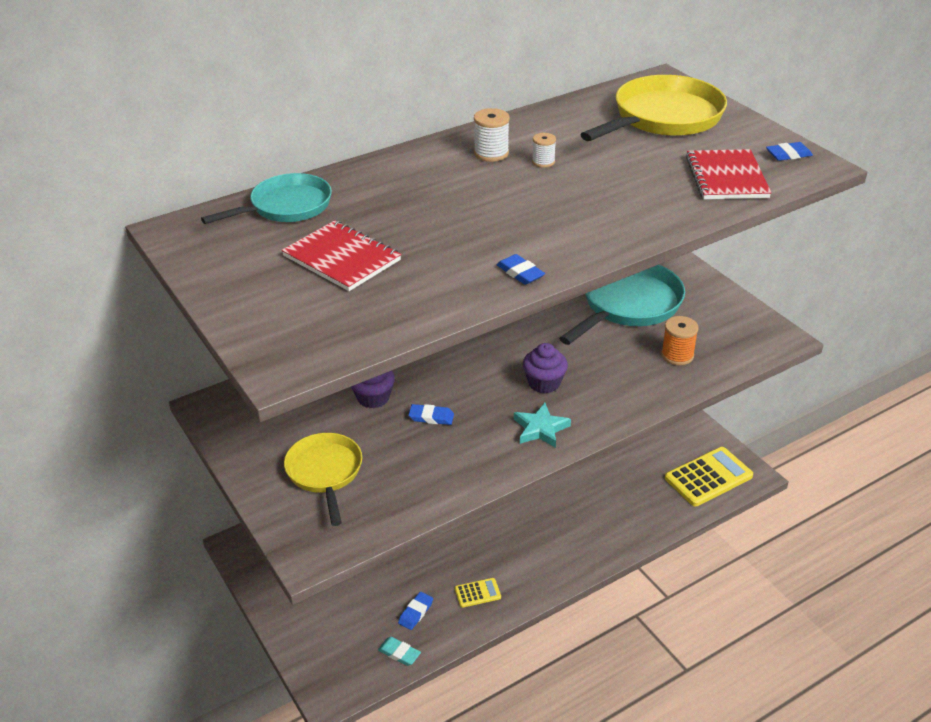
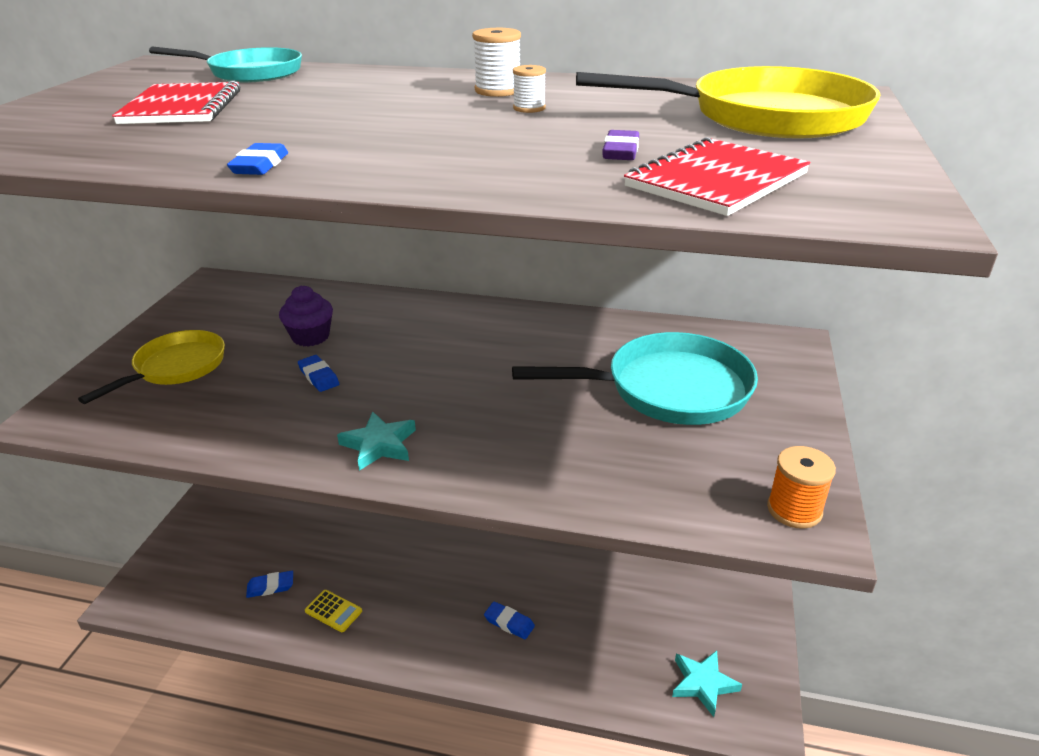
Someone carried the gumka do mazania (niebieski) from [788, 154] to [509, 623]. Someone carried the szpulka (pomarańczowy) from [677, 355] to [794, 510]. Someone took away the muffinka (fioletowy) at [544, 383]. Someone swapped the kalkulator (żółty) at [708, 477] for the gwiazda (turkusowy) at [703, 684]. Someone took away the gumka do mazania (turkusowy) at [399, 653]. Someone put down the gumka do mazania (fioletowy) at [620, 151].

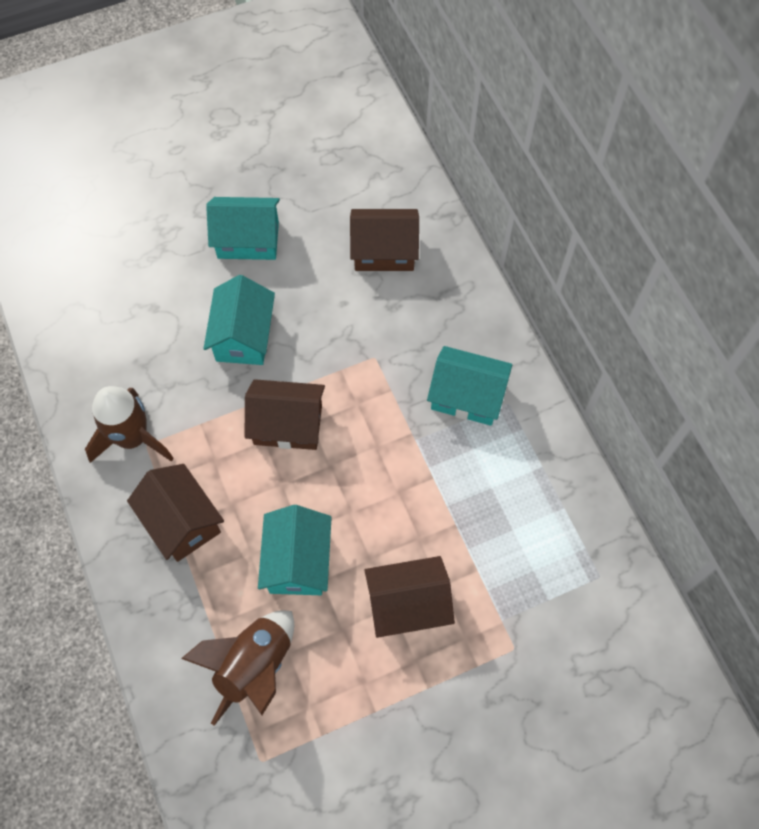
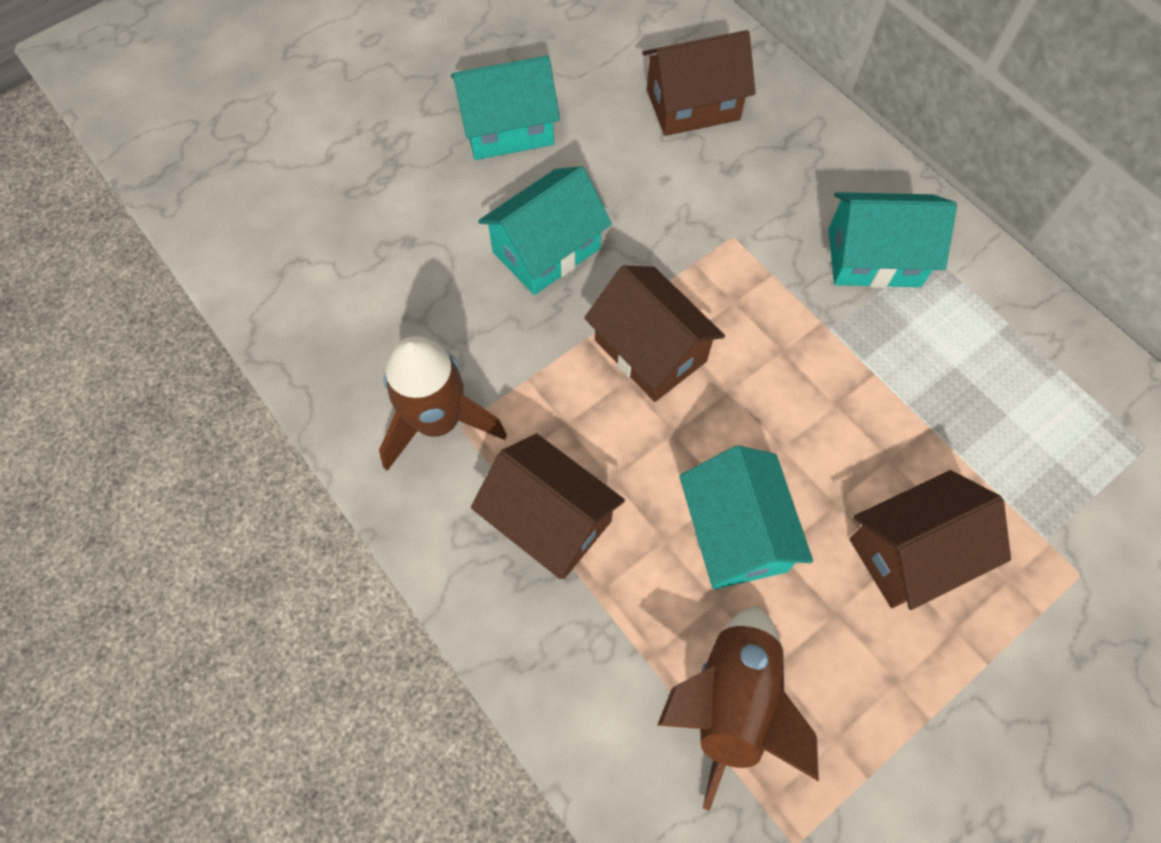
Someone rotated the domek (turkusowy) at [243, 336] by 60 degrees clockwise. Someone rotated the domek (brązowy) at [288, 424] by 60 degrees clockwise.

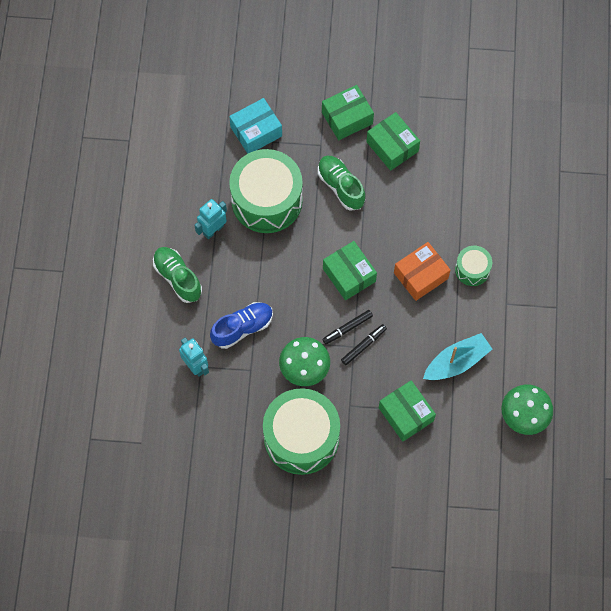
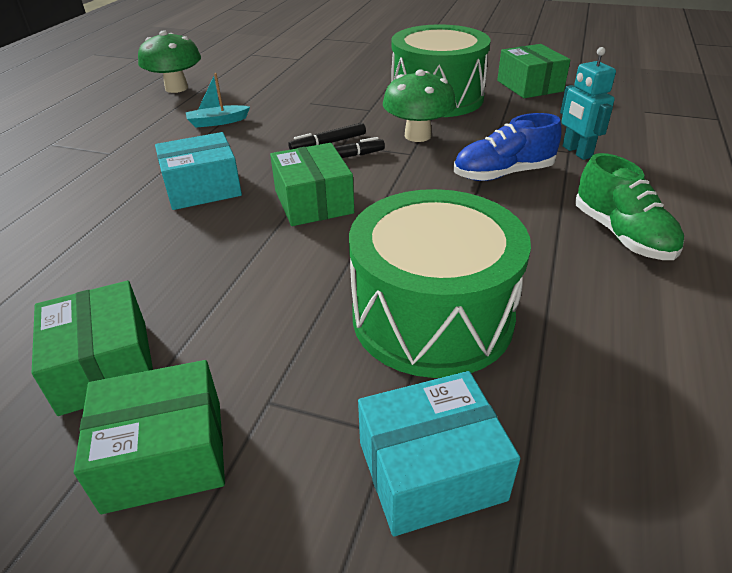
Someone took away the but (zielony) at [341, 186]. Someone took away the robot (turkusowy) at [213, 230]. Someone repainted the pudełko (pomarańczowy) at [421, 276], which became the pudełko (turkusowy) at [202, 188]. Someone took away the bęben (zielony) at [472, 269]. Someone scaled the łódka (turkusowy) at [456, 362] by 0.63. Someone carried the pudełko (zielony) from [406, 414] to [529, 86].

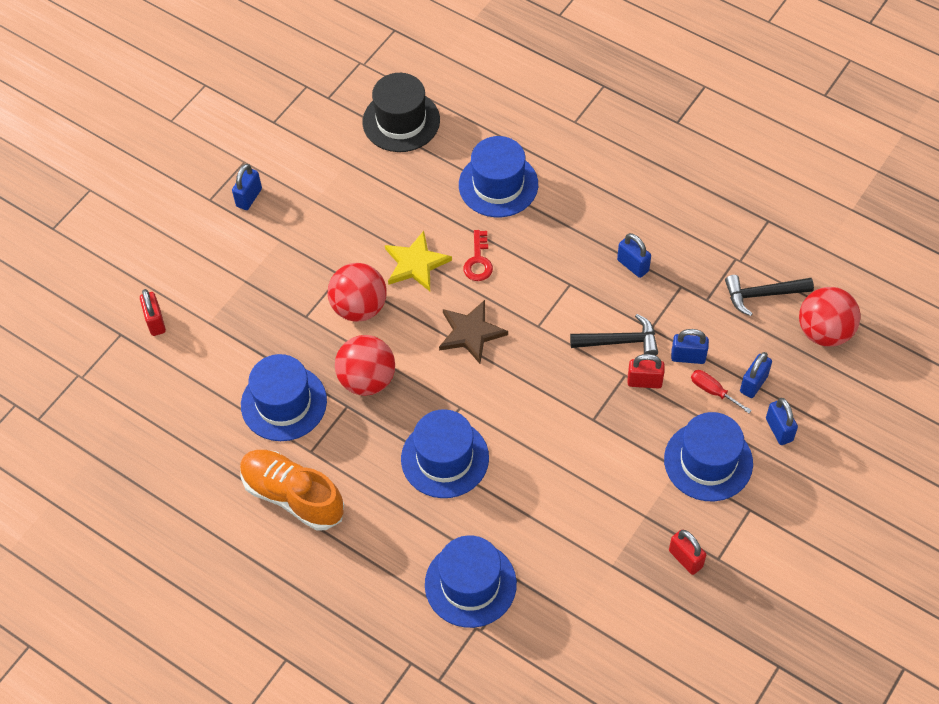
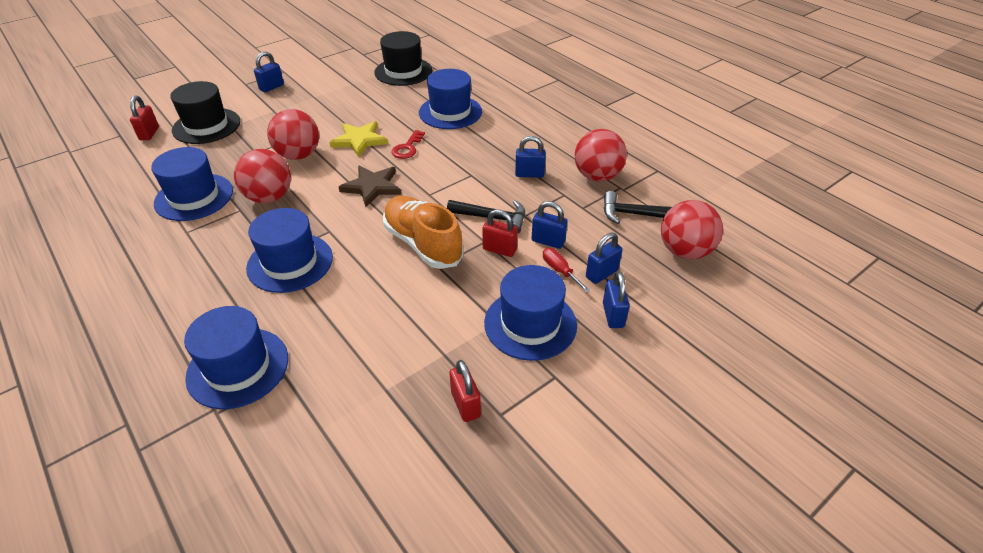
Someone rotated the kłódka (niebieski) at [633, 265] by 60 degrees counterclockwise. Someone carried the but (pomarańczowy) from [293, 496] to [423, 244]. Someone put down the kapelusz (czarny) at [206, 126]. Someone put down the piłka (czerwony) at [597, 176].

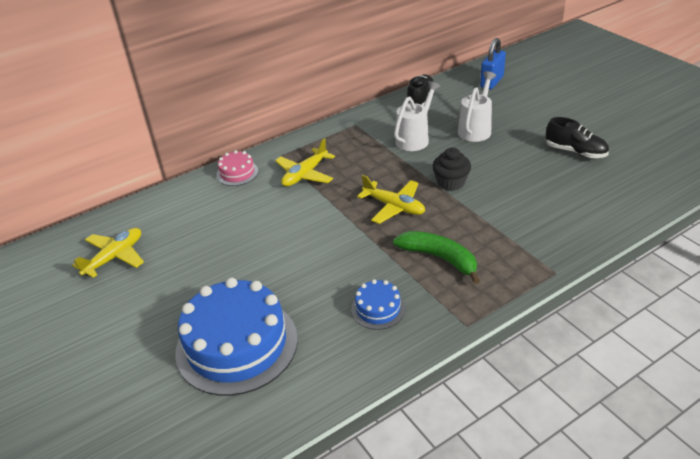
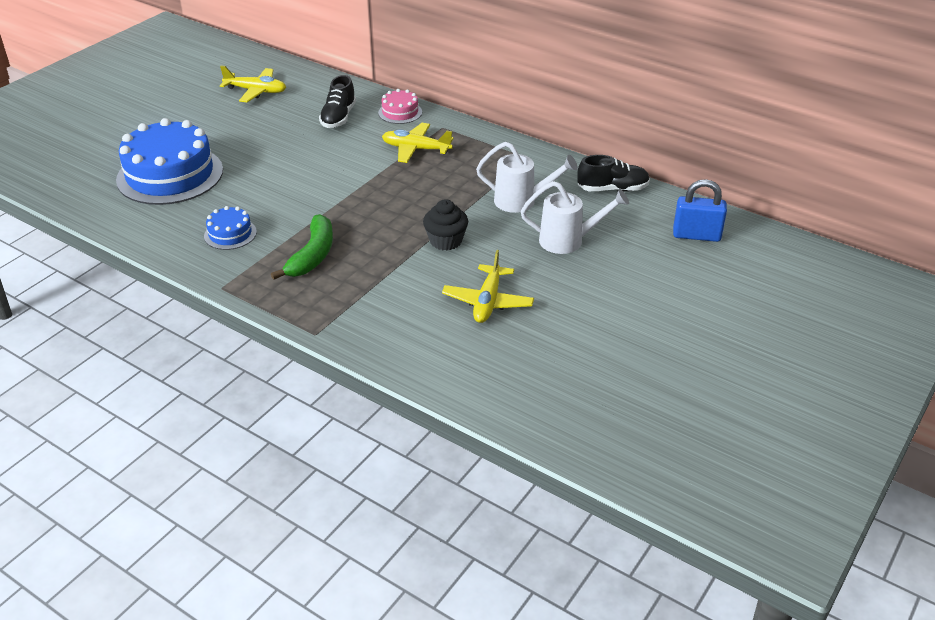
Someone carried the but (czarny) from [575, 152] to [338, 117]. Someone carried the samolot (żółty) from [394, 207] to [488, 302].

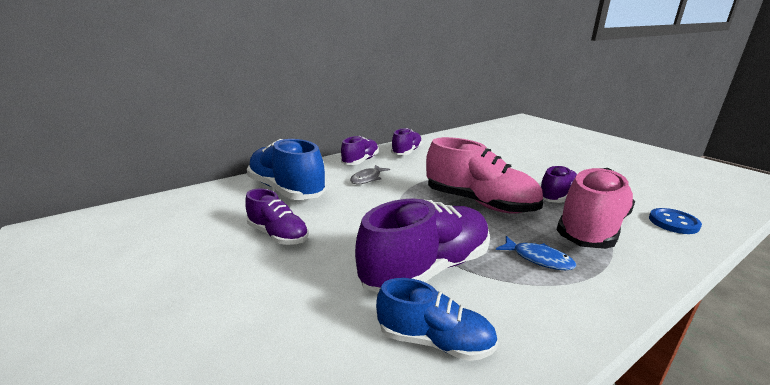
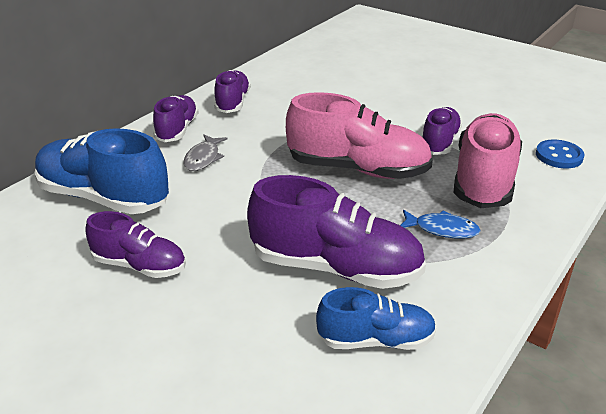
Someone rotated the but (fioletowy) at [427, 269] by 75 degrees clockwise.

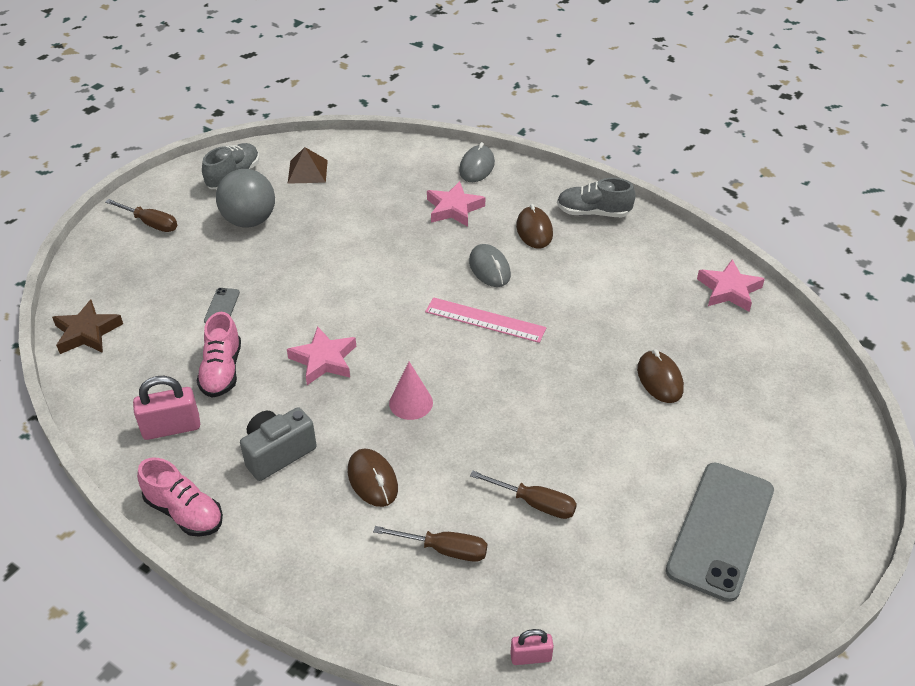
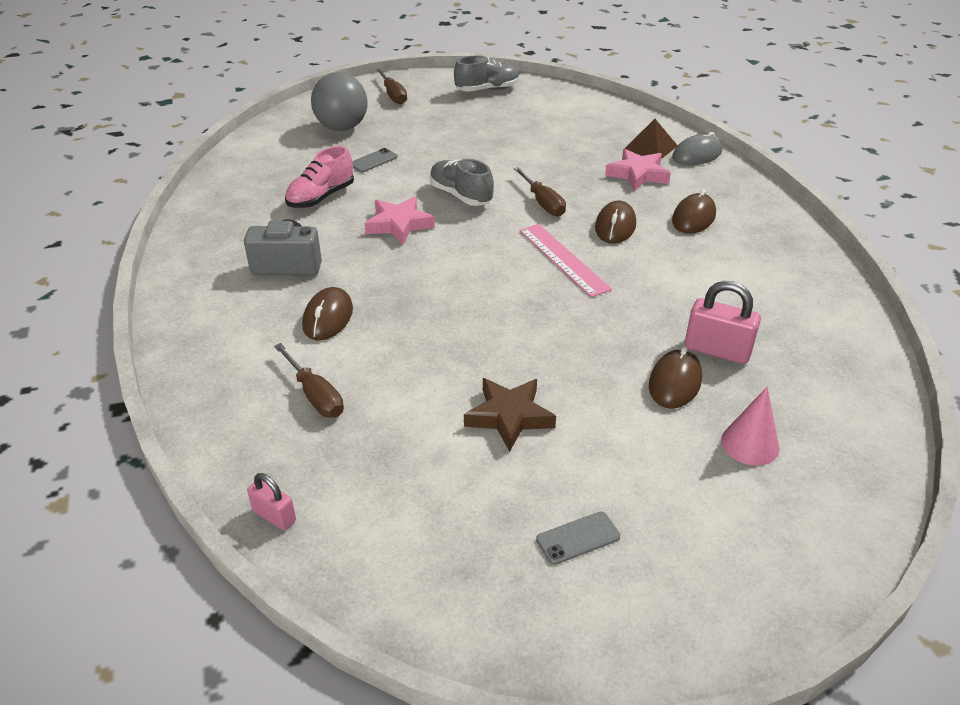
Someone carried the piramida (brązowy) from [307, 171] to [651, 147]. Someone carried the piłka (szary) from [249, 221] to [342, 127]. Someone carried the but (szary) from [593, 213] to [460, 195]. Someone repainted the myszka (szary) at [489, 268], which became the myszka (brązowy) at [615, 226]. Someone took away the gwiazda (różowy) at [729, 290]. Someone carried the gwiazda (brązowy) from [87, 332] to [509, 416]. Someone carried the stożek (różowy) from [411, 403] to [750, 444]. Someone carried the kłódka (różowy) from [171, 428] to [717, 350]. Someone took away the but (różowy) at [184, 512]. Someone scaled the telefon (szary) at [720, 530] by 0.40. Someone carried the śrubokręt (brązowy) from [534, 503] to [543, 203].

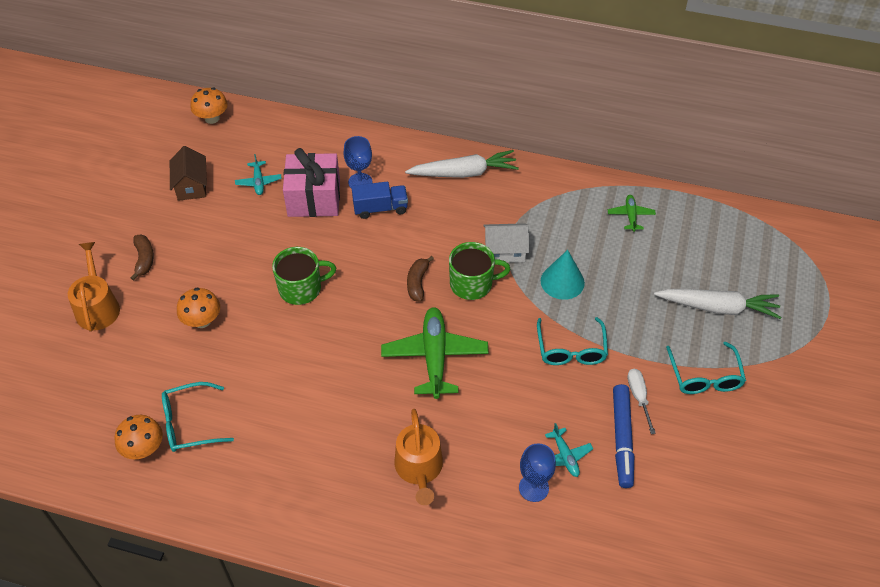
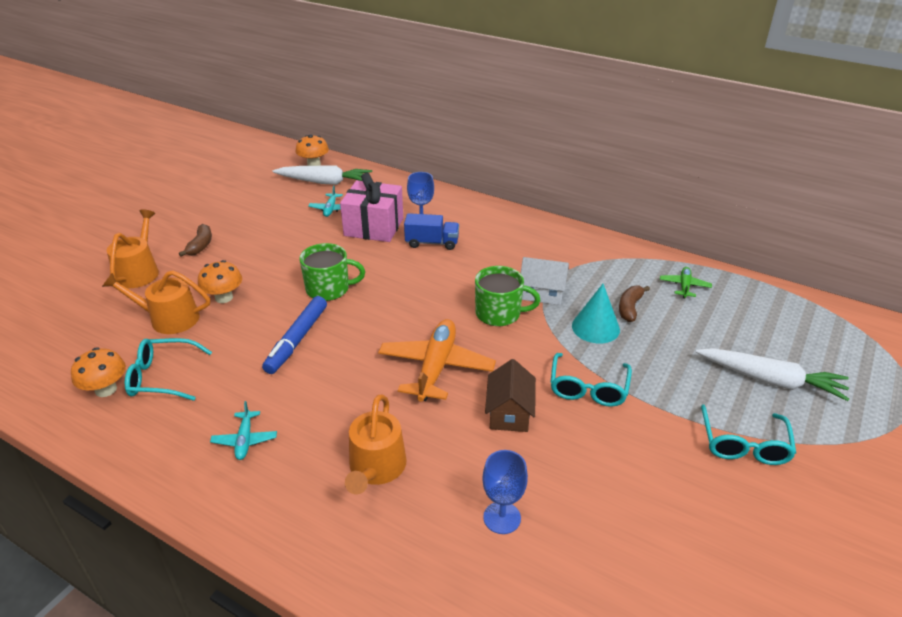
Someone carried the domek (brązowy) from [191, 186] to [509, 412]. Someone carried the marchewka (biały) from [464, 173] to [325, 182]. Someone carried the banan (brązowy) from [418, 283] to [630, 308]. Someone repainted the samolot (zielony) at [434, 357], which became the samolot (pomarańczowy) at [436, 367]. Someone took away the śrubokręt (biały) at [639, 397]. Someone carried the flamaster (niebieski) from [622, 439] to [297, 340]. Someone carried the samolot (turkusowy) from [565, 456] to [245, 440]. Someone put down the konewka (pomarańczowy) at [168, 319].

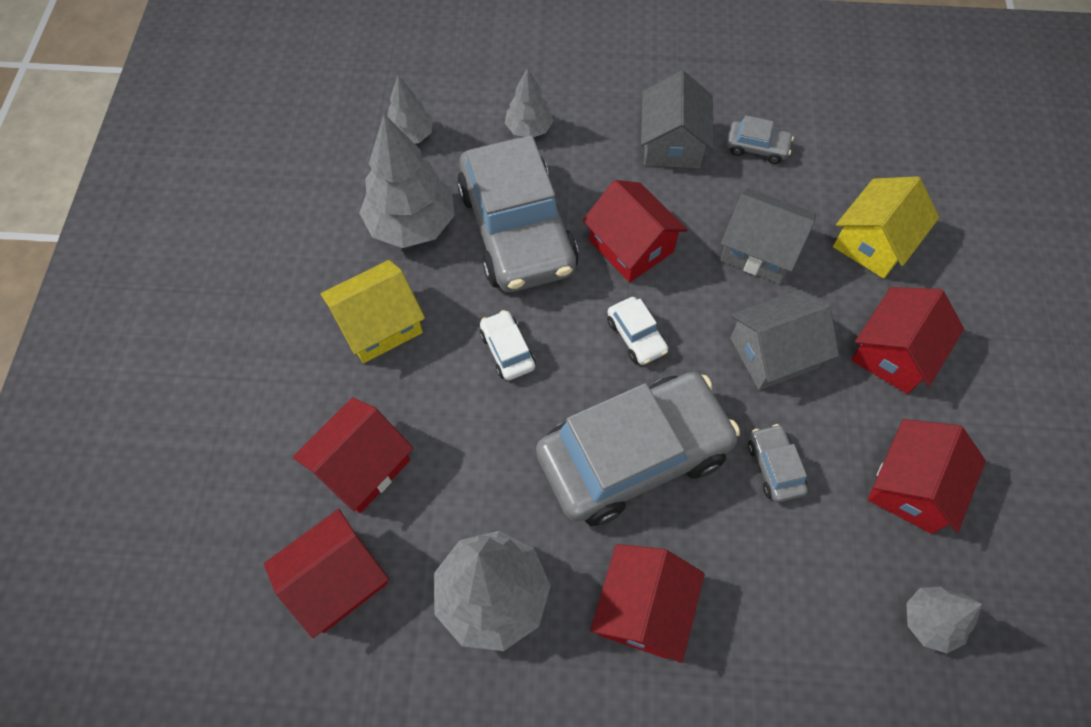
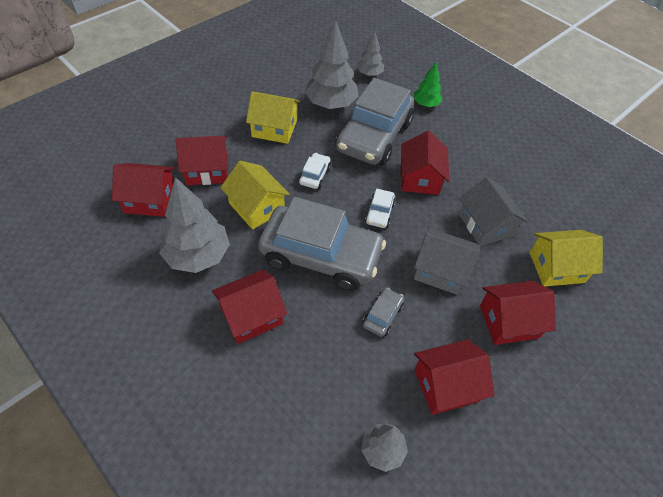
Someone repainted the drzewko (szary) at [529, 129], which became the drzewko (zielony) at [425, 104]. Someone took away the domek (szary) at [672, 143]. Someone took away the samochód (szary) at [756, 147]. Someone put down the domek (żółty) at [256, 207].

